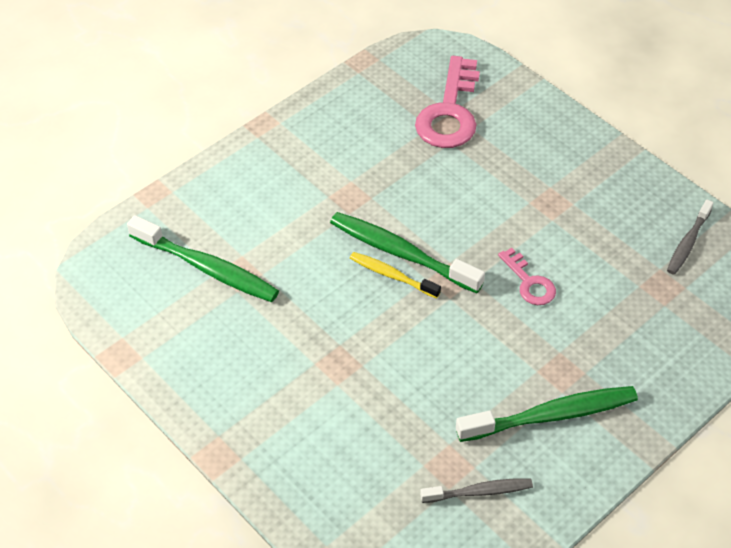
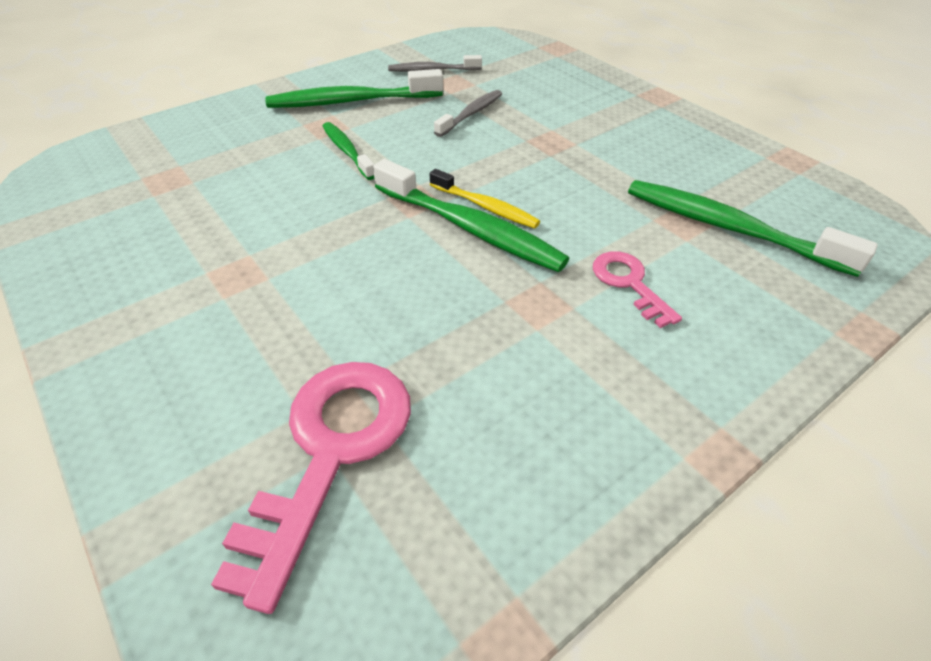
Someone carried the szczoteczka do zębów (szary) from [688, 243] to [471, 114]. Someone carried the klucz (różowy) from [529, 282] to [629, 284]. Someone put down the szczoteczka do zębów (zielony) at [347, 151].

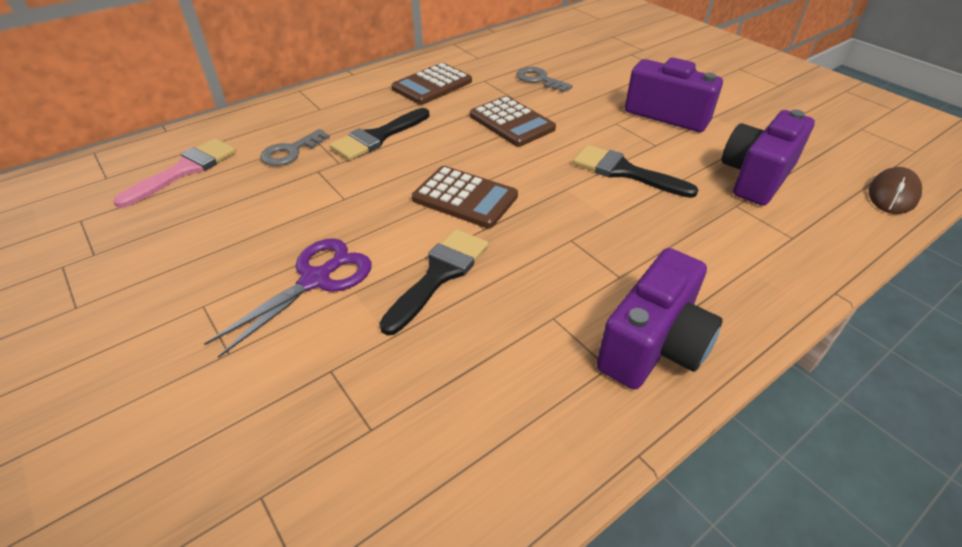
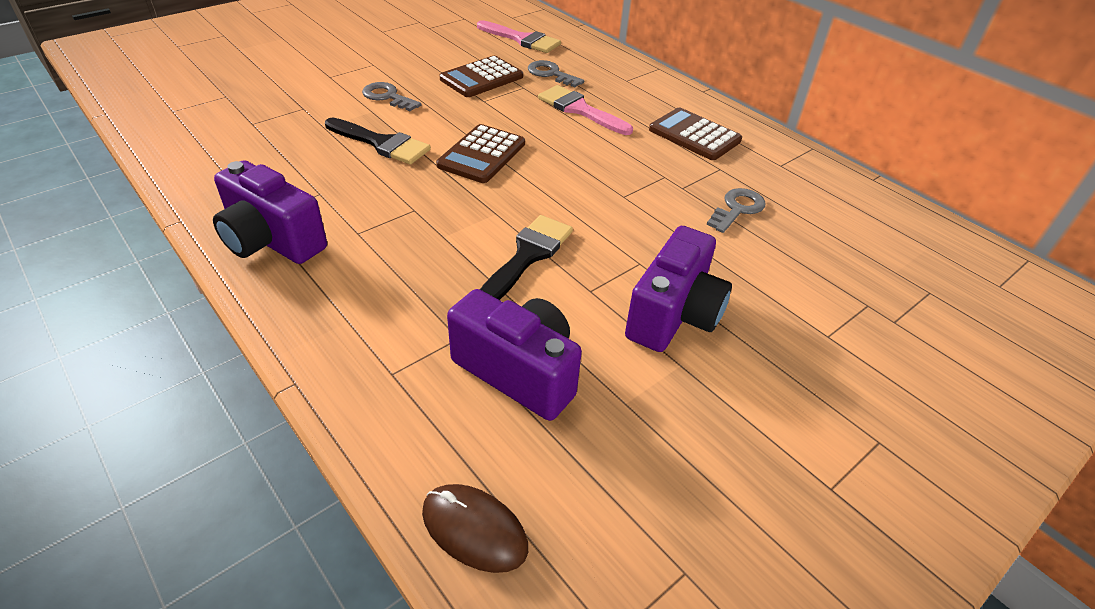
Someone carried the kalkulator (brązowy) from [511, 122] to [481, 78]. Someone repainted the pędzel (czarny) at [377, 137], which became the pędzel (różowy) at [579, 110]. Someone swapped the nożyczki (fioletowy) at [316, 280] for the klucz (szary) at [388, 97].

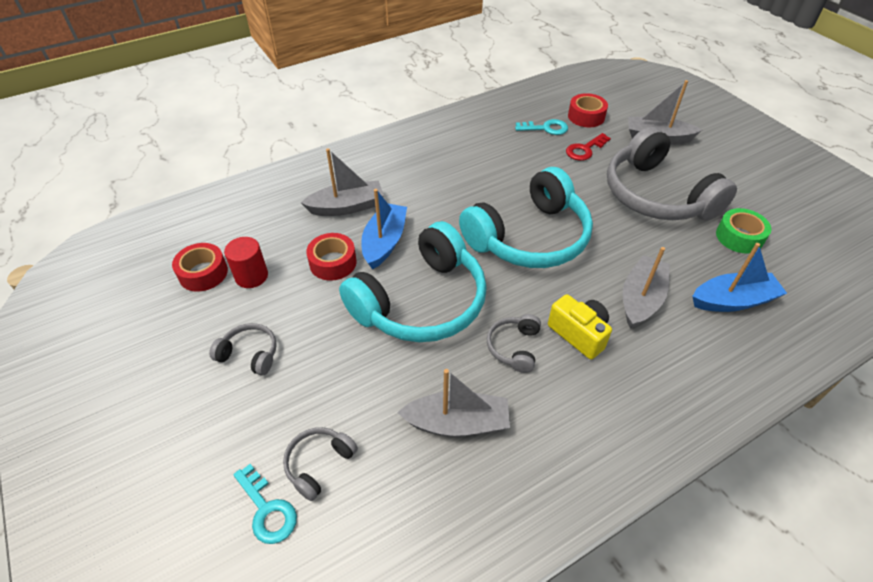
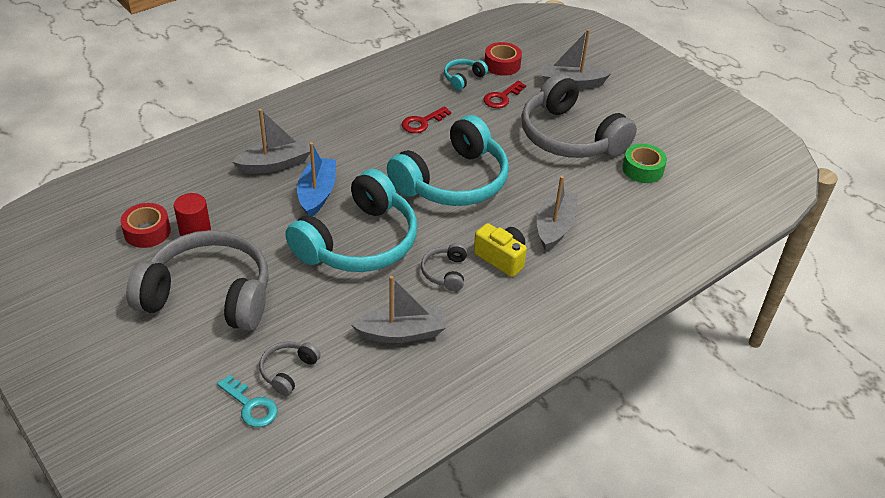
Someone swapped the klucz (turkusowy) at [546, 128] for the słuchawki (turkusowy) at [463, 78]. Someone took away the taśma klejąca (czerwony) at [333, 263]. Someone took away the łódka (niebieski) at [732, 301]. Someone scaled the słuchawki (szary) at [250, 354] by 2.38. Someone put down the klucz (czerwony) at [422, 122].

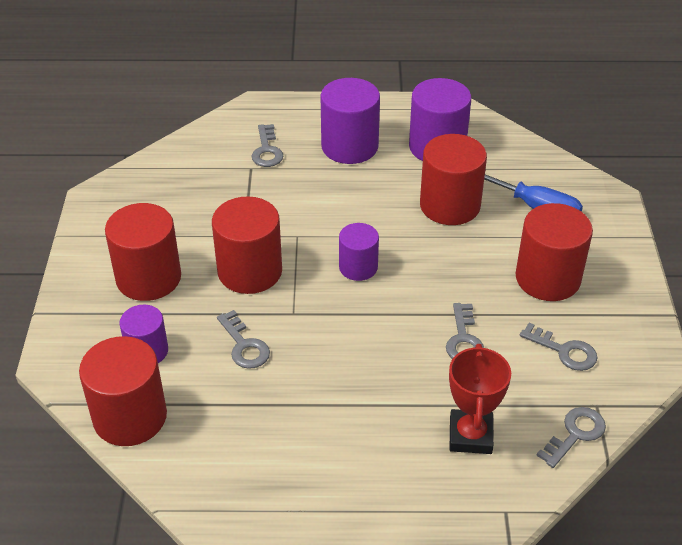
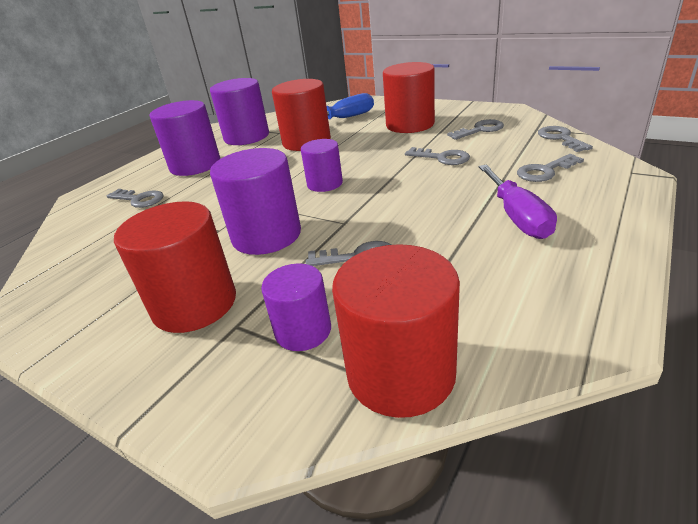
Someone repainted the walec (czerwony) at [250, 271], which became the walec (fioletowy) at [266, 235]. Someone swapped the puchar (czerwony) at [470, 435] for the klucz (szary) at [544, 171]. Someone put down the śrubokręt (fioletowy) at [517, 217].

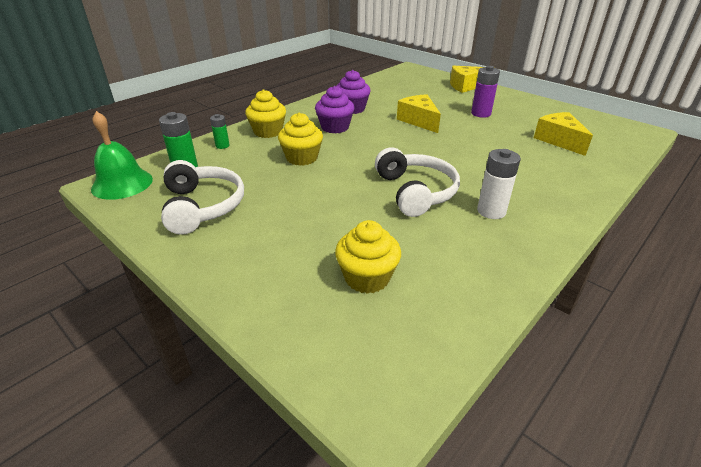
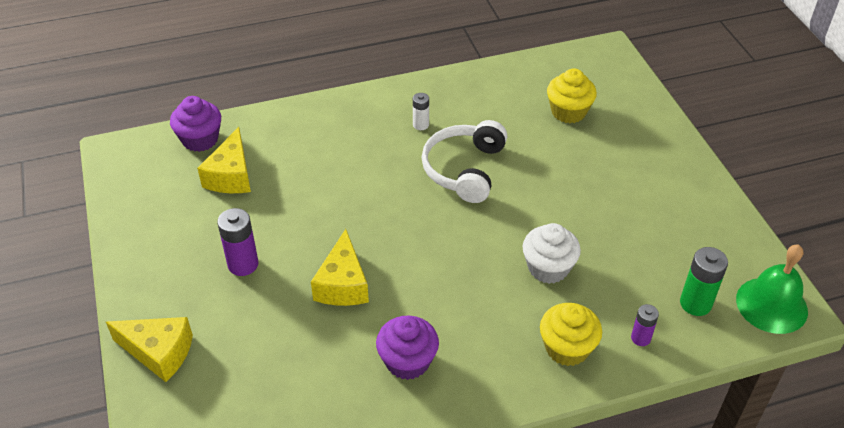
Someone carried the muffinka (fioletowy) from [335, 127] to [200, 139]. Someone repainted the muffinka (żółty) at [302, 158], which became the muffinka (biały) at [548, 268]. Someone repainted the bateria (zielony) at [222, 146], which became the bateria (fioletowy) at [640, 338]. Someone scaled the bateria (biały) at [491, 211] by 0.61. Someone took away the słuchawki (biały) at [202, 206].

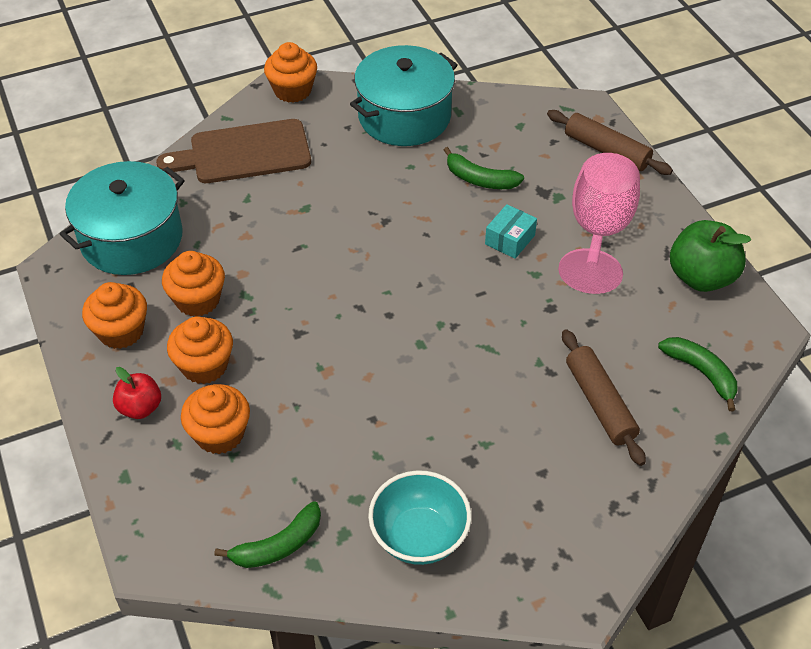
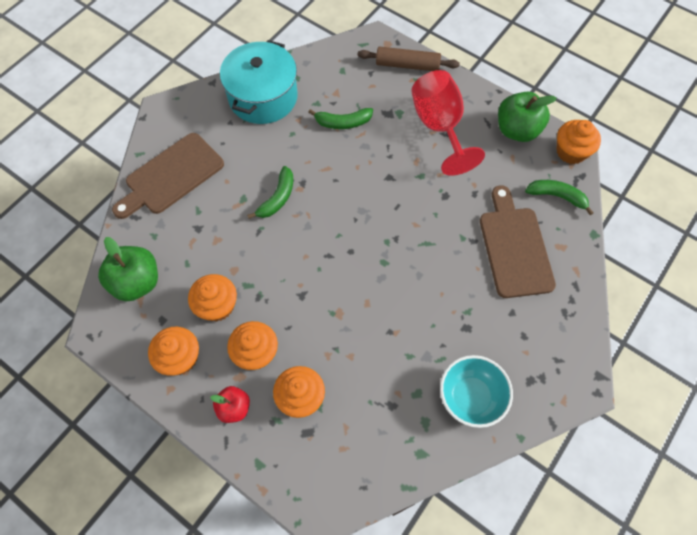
Someone carried the muffinka (pomarańczowy) from [292, 90] to [571, 152]. Someone repainted the kielich (różowy) at [598, 232], which became the kielich (czerwony) at [439, 127]. Someone swapped the garnek (turkusowy) at [131, 238] for the jabłko (zielony) at [137, 282]. Someone took away the pudełko (turkusowy) at [510, 240]. Someone swapped the wałek do ciasta (brązowy) at [600, 403] for the deska do krojenia (brązowy) at [514, 247]. Someone carried the banan (zielony) from [278, 545] to [277, 198].

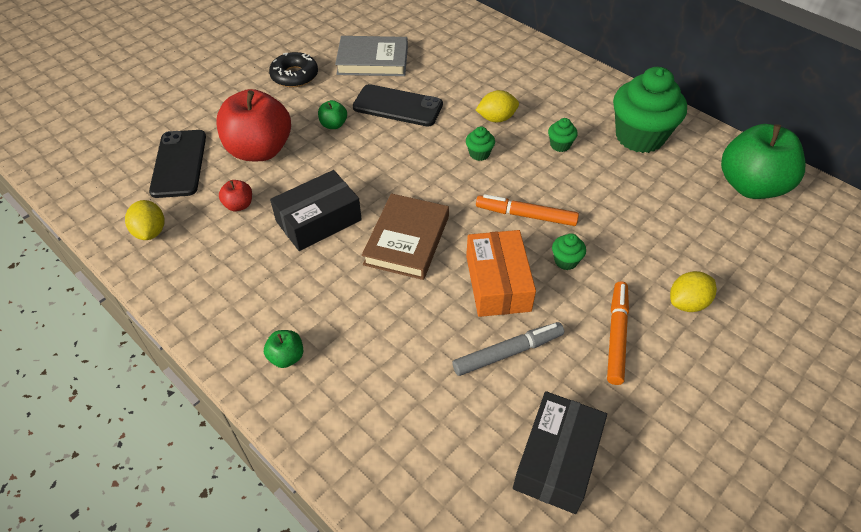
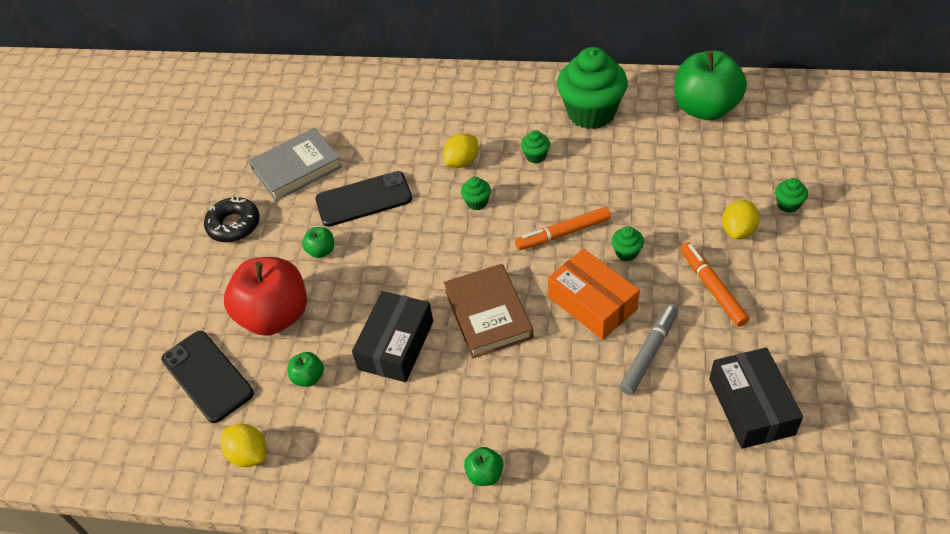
Someone repainted the jabłko (czerwony) at [239, 205], which became the jabłko (zielony) at [308, 377]. Someone put down the muffinka (zielony) at [788, 204].

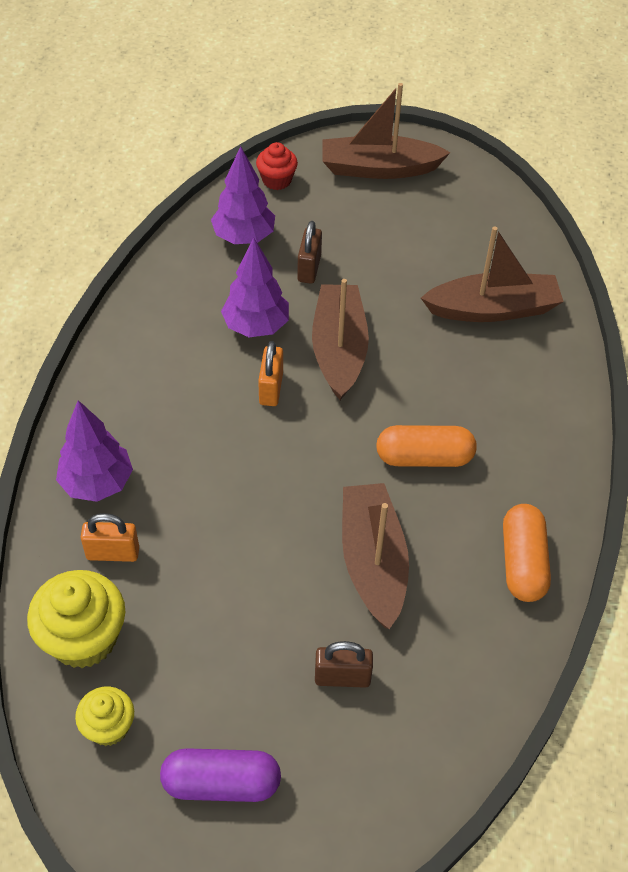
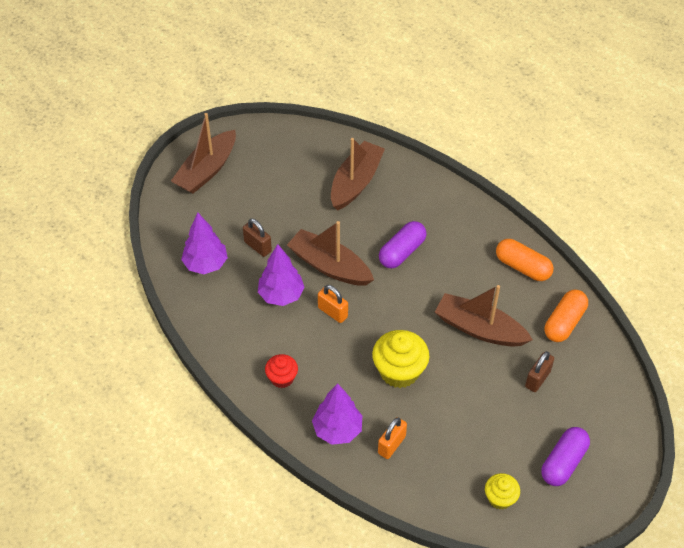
Someone carried the muffinka (czerwony) from [277, 180] to [282, 378]. Someone carried the kapsułka (pomarańczowy) from [424, 457] to [564, 322]. Someone carried the muffinka (żółty) from [83, 638] to [399, 371]. Someone put down the kapsułka (fioletowy) at [402, 252].

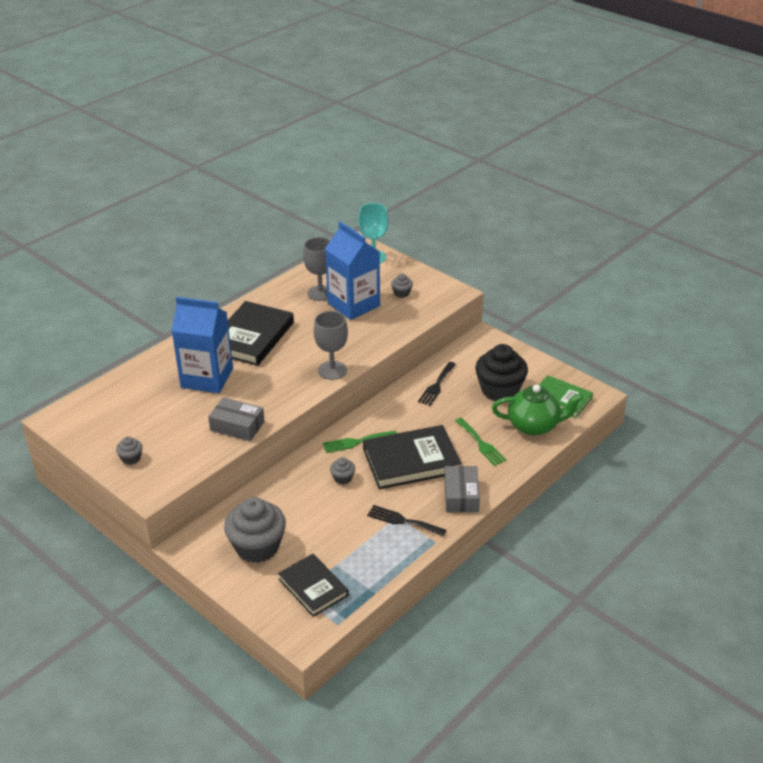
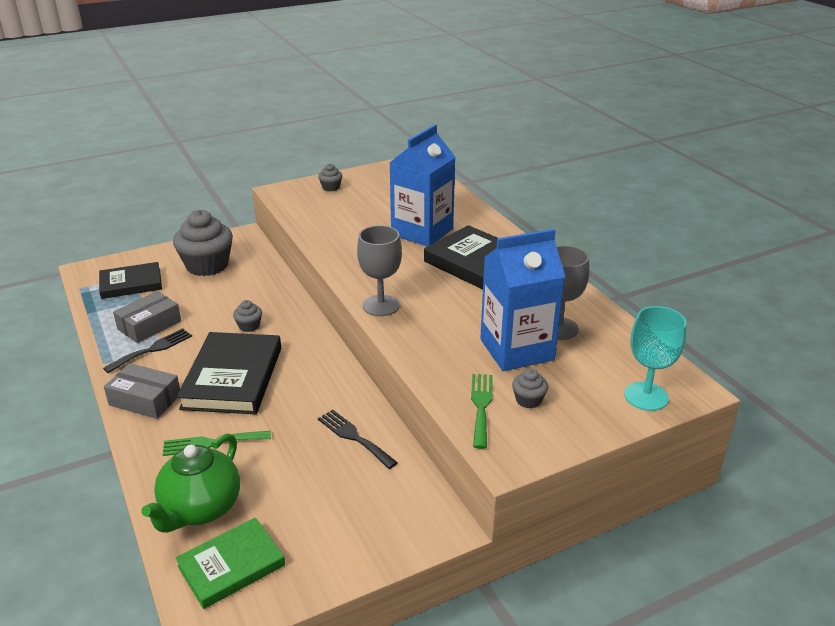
Someone took away the muffinka (czarny) at [499, 390]. Someone carried the pudełko (szary) from [237, 426] to [149, 325]. Someone carried the widelec (zielony) from [356, 442] to [481, 406].

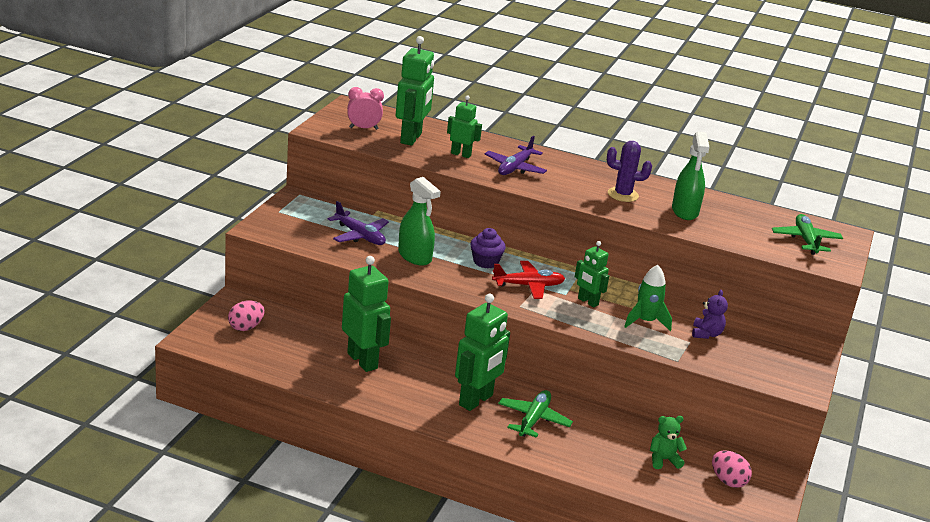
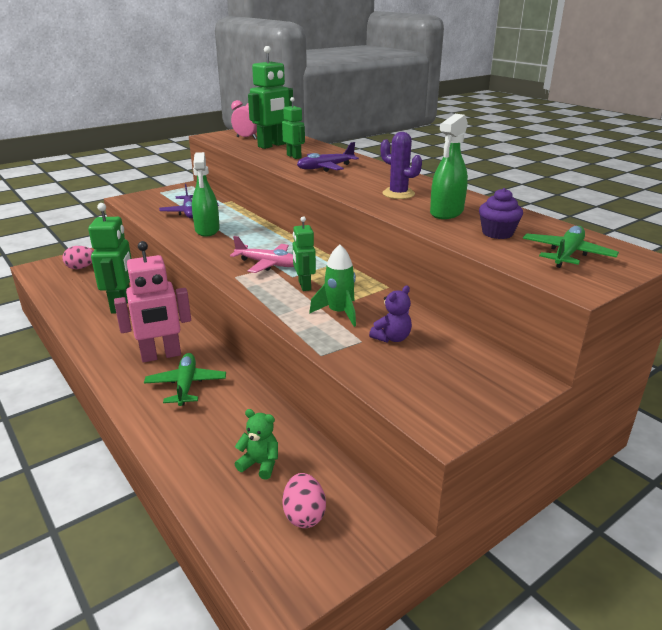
Someone carried the muffinka (fioletowy) from [485, 262] to [497, 233]. Someone repainted the samolot (czerwony) at [528, 286], which became the samolot (różowy) at [268, 264]. Someone repainted the robot (zielony) at [476, 400], which became the robot (różowy) at [161, 356]. Someone rotated the samolot (zielony) at [533, 419] by 60 degrees counterclockwise.

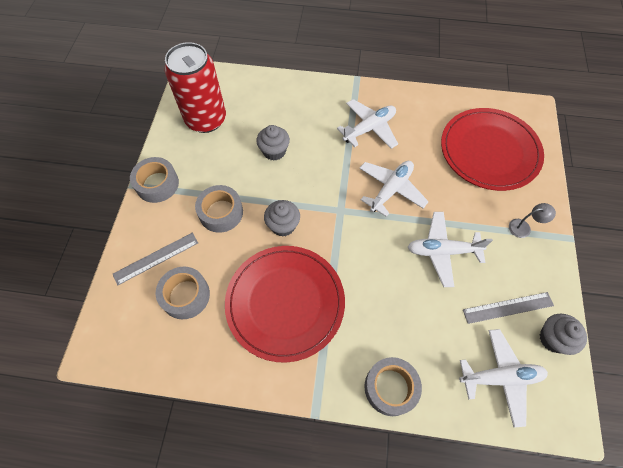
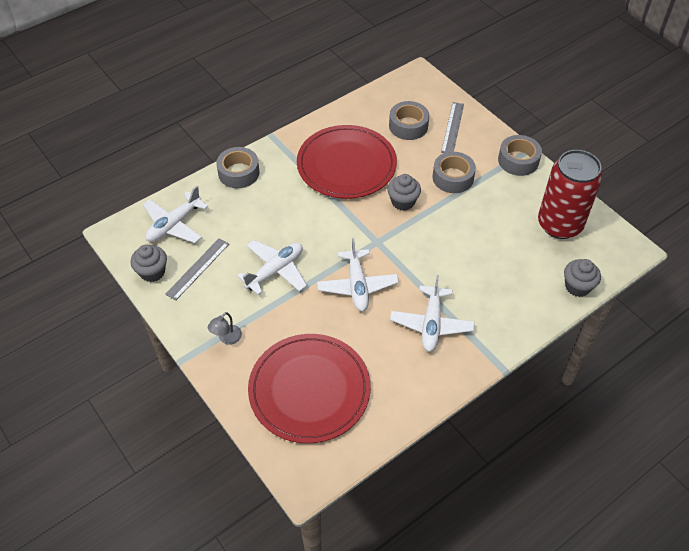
Someone carried the muffinka (szary) from [274, 151] to [577, 286].

